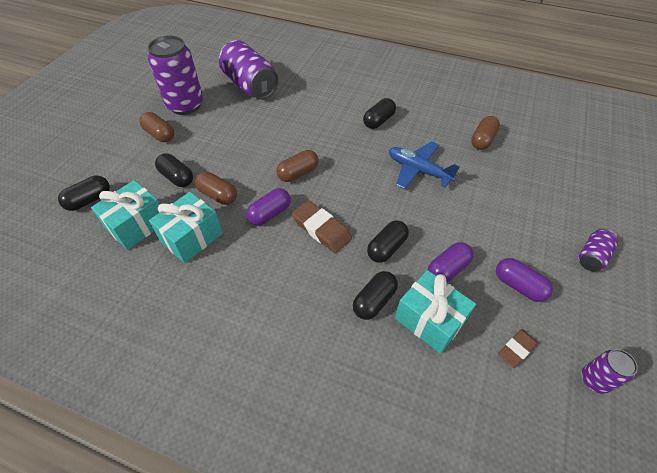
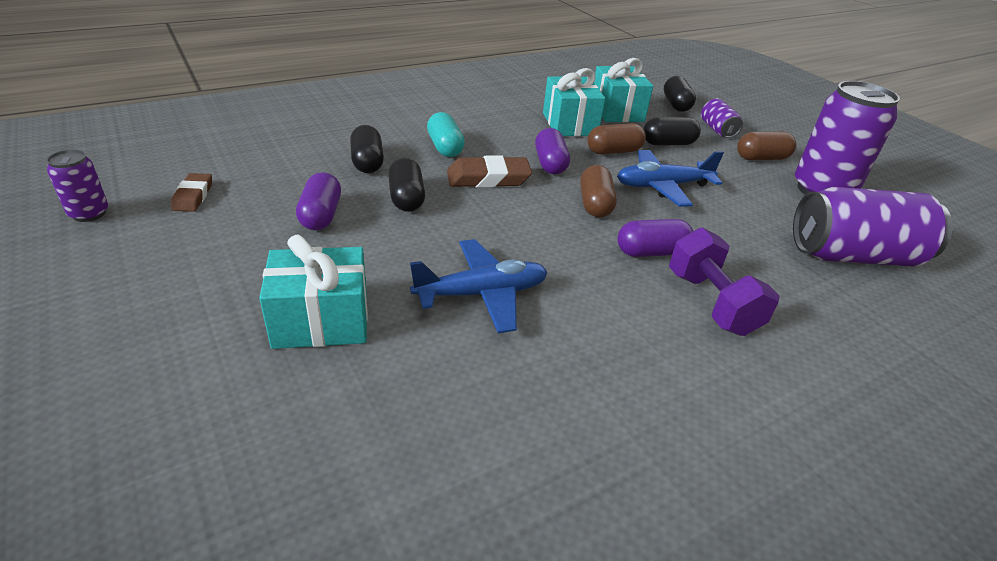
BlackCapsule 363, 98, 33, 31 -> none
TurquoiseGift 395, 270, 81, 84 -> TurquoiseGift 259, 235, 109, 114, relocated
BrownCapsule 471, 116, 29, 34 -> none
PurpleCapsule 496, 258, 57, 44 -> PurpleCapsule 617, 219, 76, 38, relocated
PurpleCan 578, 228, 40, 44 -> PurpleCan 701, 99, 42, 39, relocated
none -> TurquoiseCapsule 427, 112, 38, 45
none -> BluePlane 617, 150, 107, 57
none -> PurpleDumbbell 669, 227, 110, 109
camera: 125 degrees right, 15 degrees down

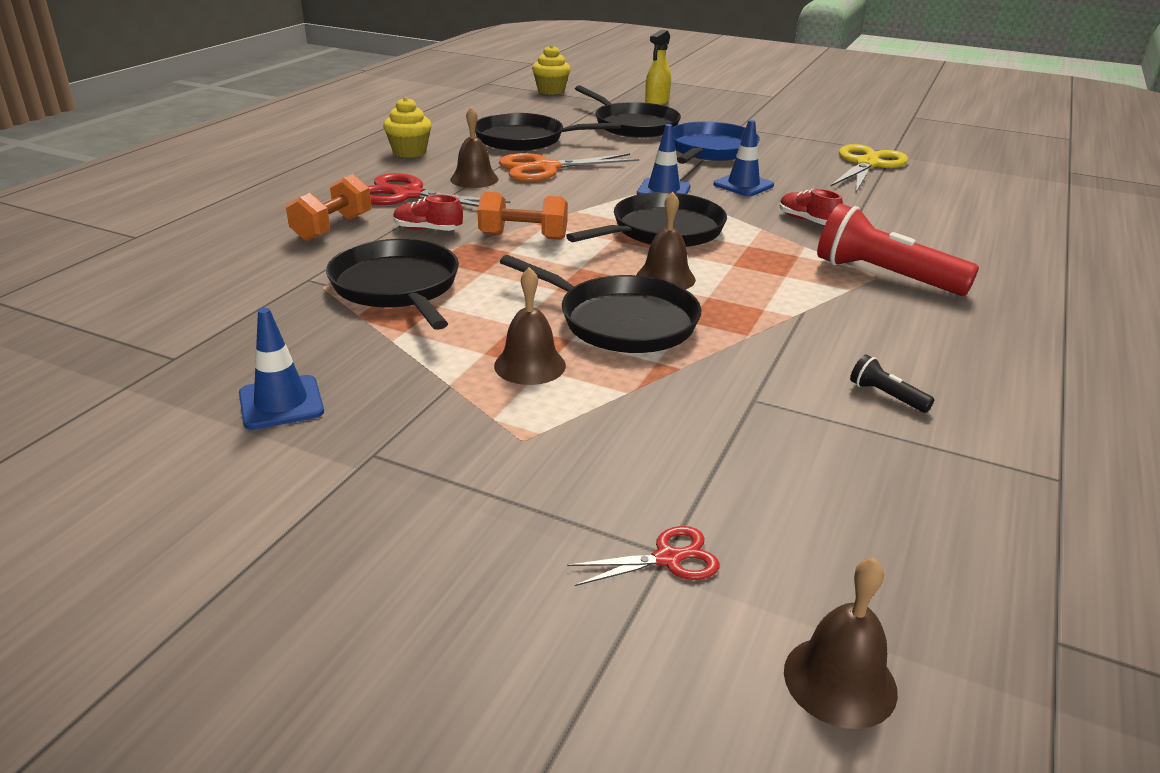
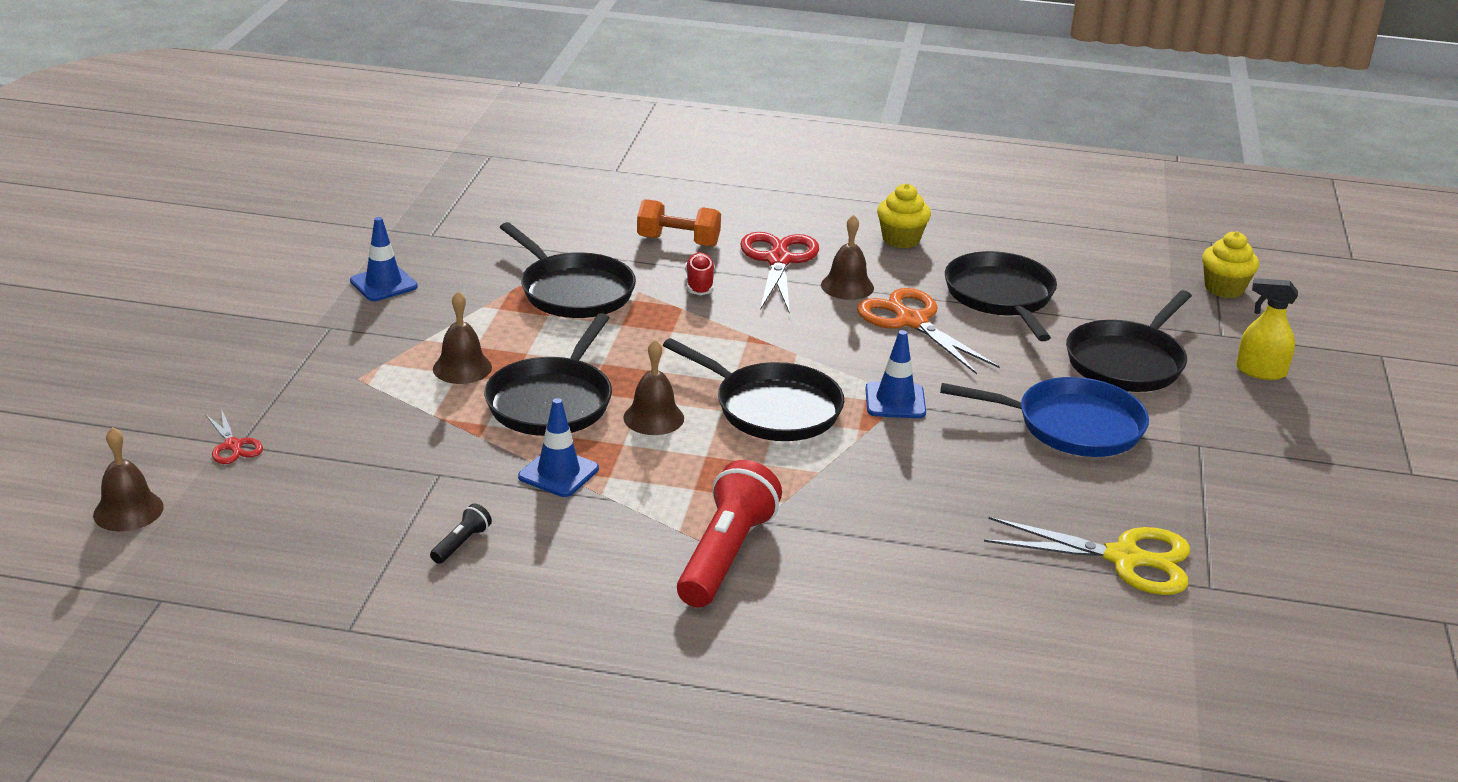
BlackPan 326, 239, 133, 91 -> BlackPan 500, 222, 136, 96, 90 degrees clockwise
OrangeDumbbell 477, 192, 91, 48 -> none
BlueTrafficCone 713, 120, 61, 76 -> BlueTrafficCone 518, 398, 81, 99, relocated
RedShoe 780, 189, 63, 36 -> none
camera: 75 degrees right, 0 degrees up

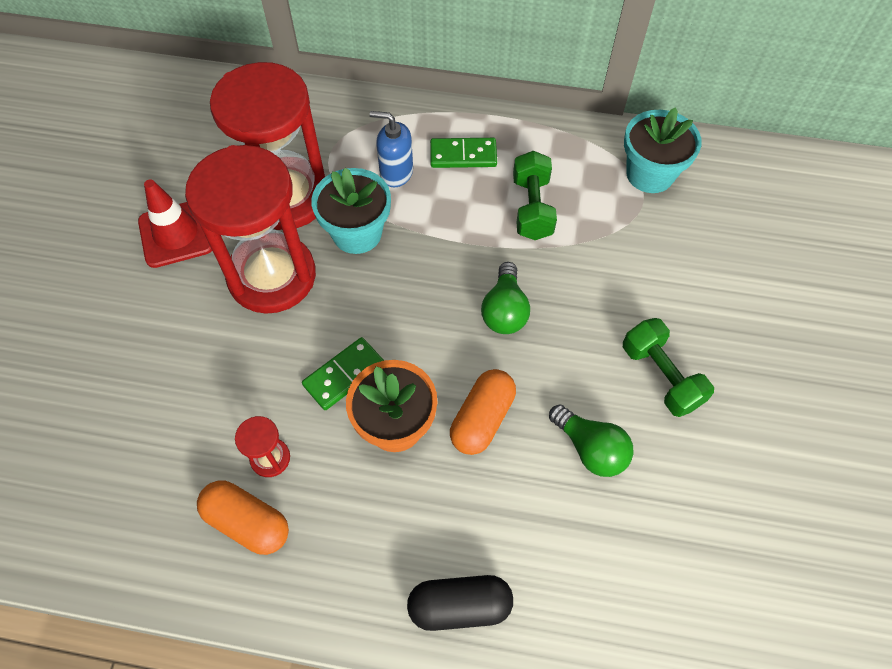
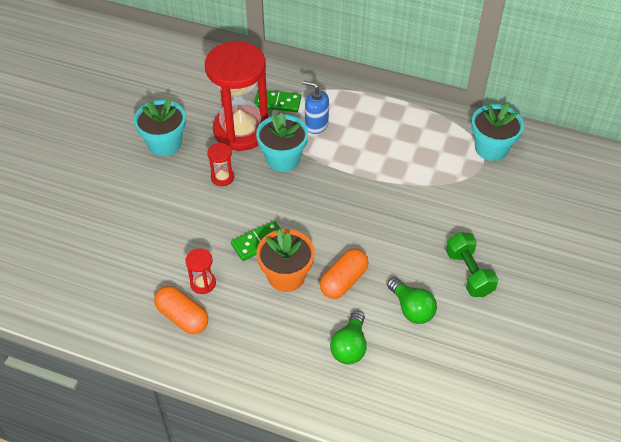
RedTrafficCone 138, 179, 74, 89 -> TurquoiseFlowerPot 134, 99, 52, 57
RedHourglass 185, 145, 131, 169 -> RedHourglass 207, 143, 27, 43, x0.40
BlackCapsule 407, 575, 106, 56 -> none
GreenDomino 430, 138, 67, 30 -> GreenDomino 254, 90, 47, 22, relocated
GreenLightBulb 481, 262, 49, 72 -> GreenLightBulb 330, 310, 37, 54, relocated
GreenDumbbell 513, 151, 44, 89 -> none
camera: 10 degrees right, 10 degrees down

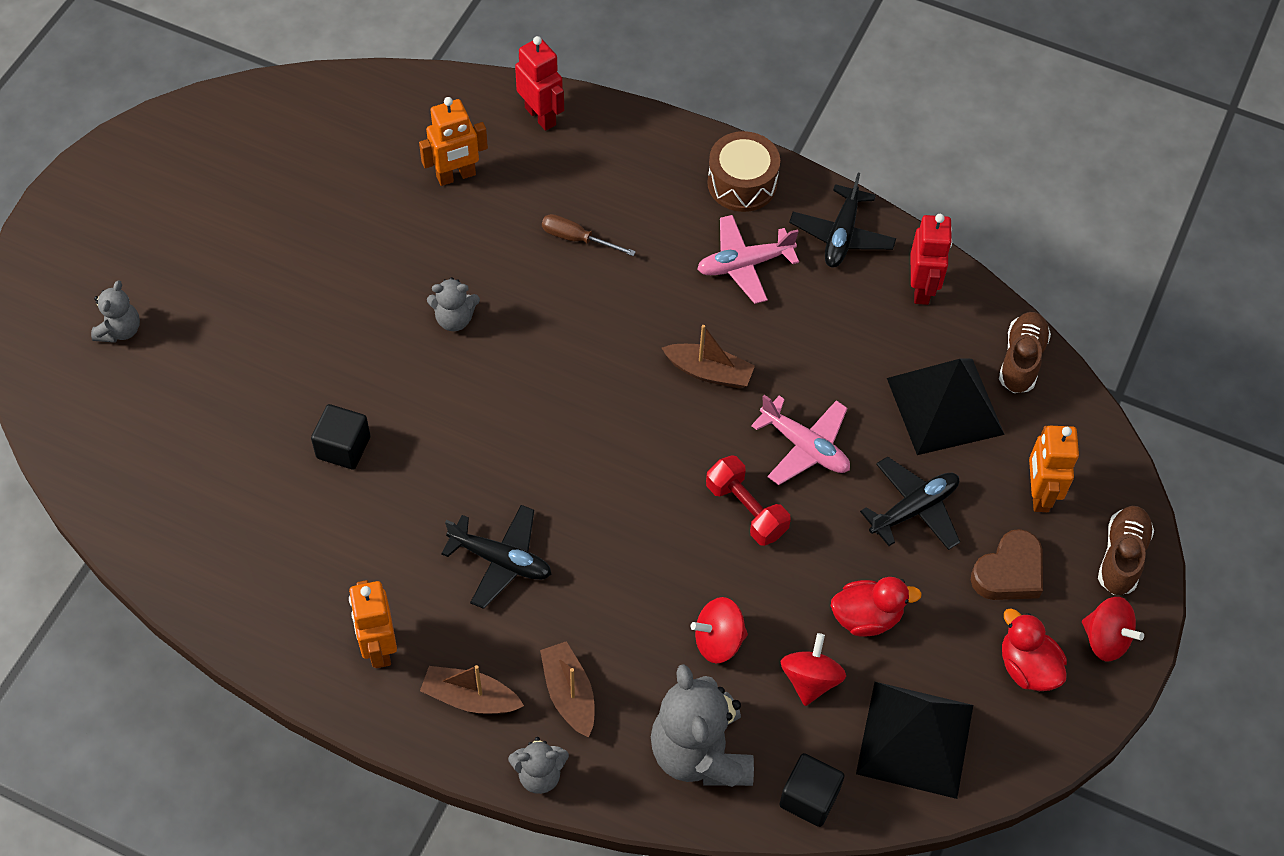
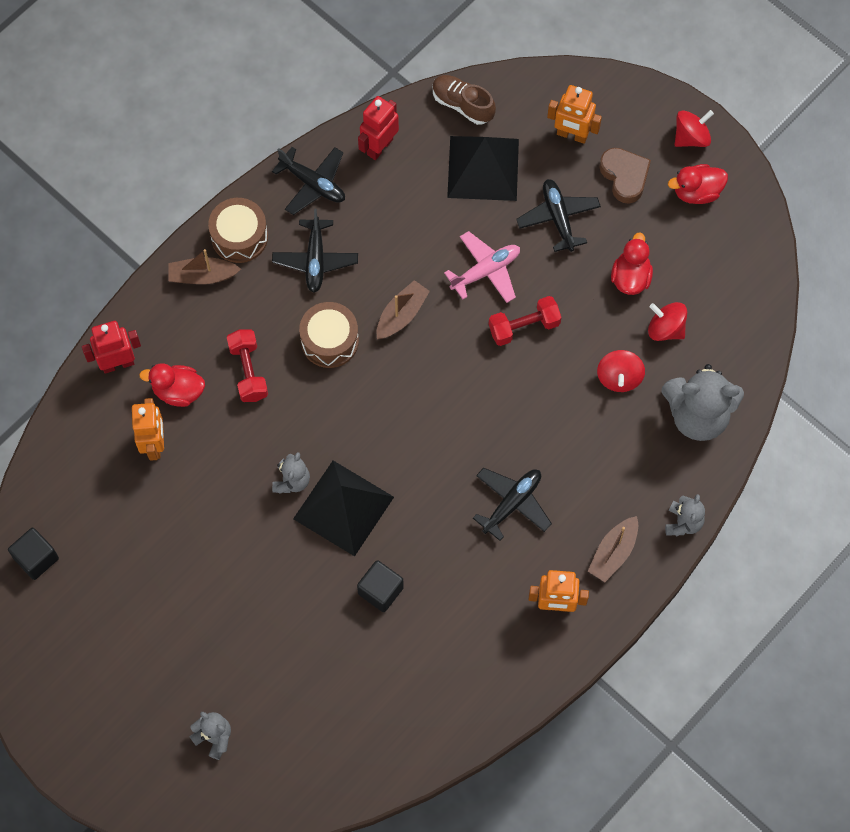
BrownBoat 540, 641, 54, 97 -> BrownBoat 169, 249, 72, 35, relocated
BrownScrewdriver 542, 214, 94, 42 -> RedDumbbell 227, 329, 41, 73
PinkPlane 697, 215, 102, 89 -> BlackPlane 272, 209, 86, 84
BlackCube 779, 753, 66, 74 -> BlackCube 8, 528, 51, 52, relocated
BlackPyramid 856, 682, 117, 117 -> BlackPyramid 293, 461, 101, 95, relocated
RedRobot 911, 214, 41, 91 -> RedRobot 358, 96, 41, 64, 75 degrees counterclockwise
BrownShoe 1098, 506, 56, 89 -> none
none -> RedDuck 139, 363, 66, 44
none -> BrownDrum 299, 302, 60, 66
camera: 70 degrees left, 10 degrees up

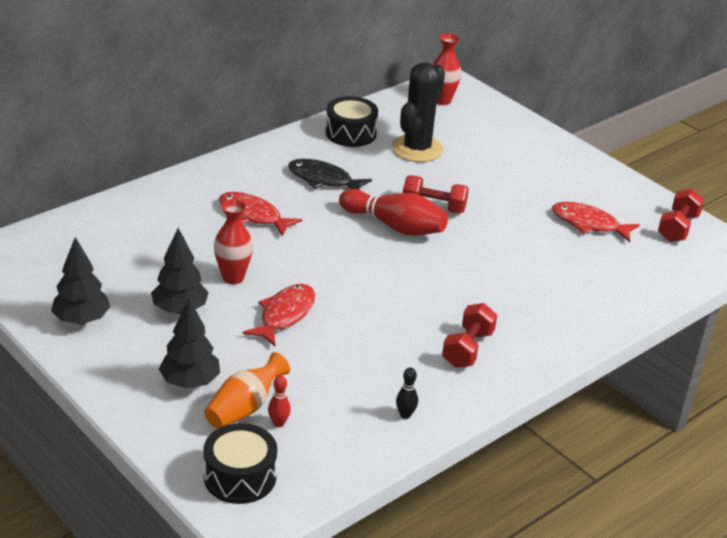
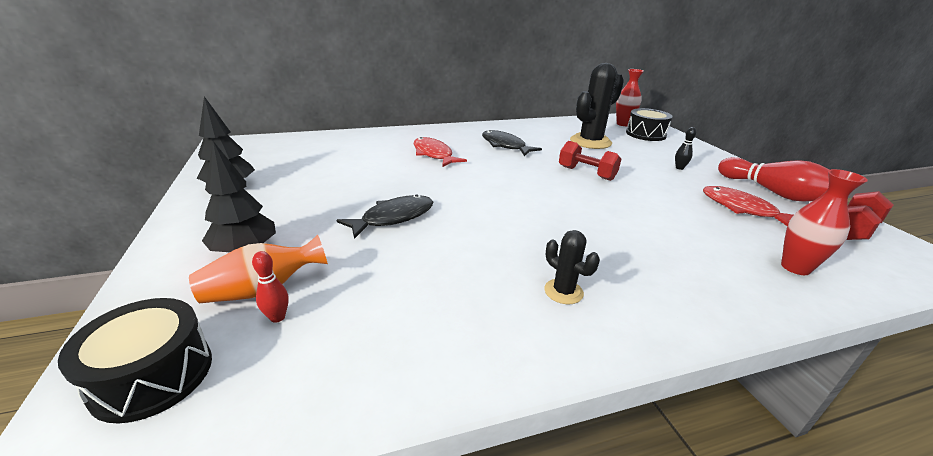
BlackTree 151, 228, 58, 86 -> none
RedVase 214, 199, 39, 85 -> RedVase 781, 169, 87, 106, relocated
RedFish 243, 284, 72, 62 -> BlackFish 337, 194, 96, 45
BlackDrum 325, 96, 53, 51 -> BlackDrum 626, 108, 47, 33, relocated
RedBowlingPin 339, 189, 109, 47 -> RedBowlingPin 718, 157, 112, 44, relocated
BlackBowlingPin 396, 367, 22, 52 -> BlackBowlingPin 675, 127, 22, 43, relocated
RedDumbbell 442, 303, 55, 65 -> BlackCactus 544, 230, 56, 74
camera: 25 degrees right, 5 degrees down

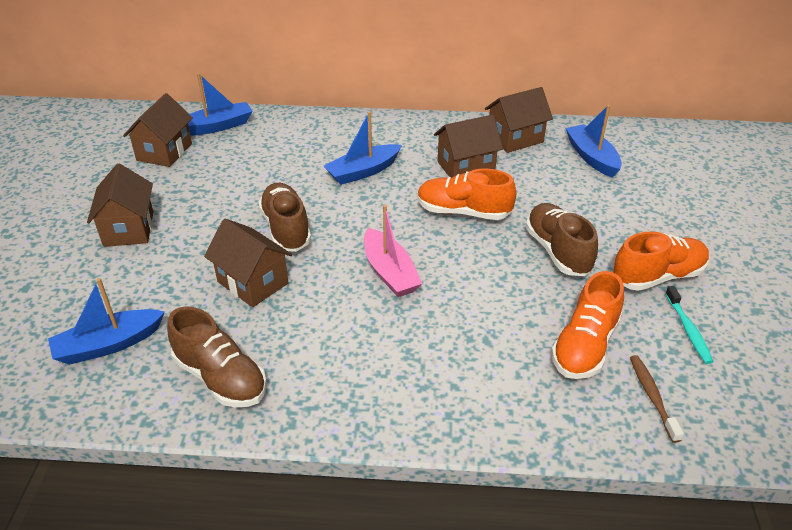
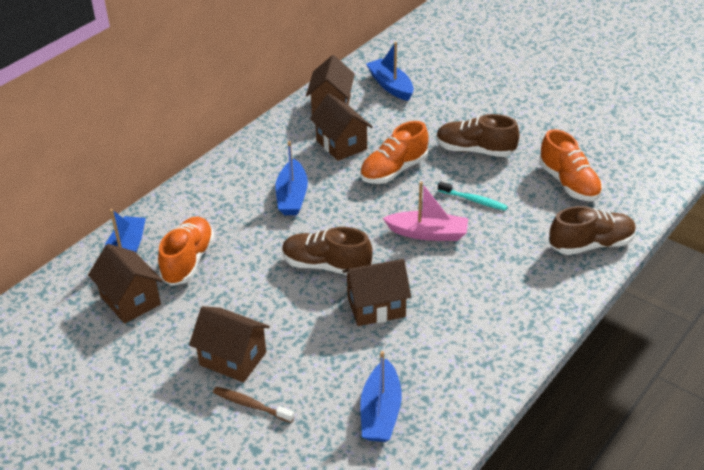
BrownShoe 167, 306, 100, 101 -> BrownShoe 549, 206, 87, 49, relocated
BrownHouse 434, 115, 69, 63 -> BrownHouse 310, 94, 62, 67, 45 degrees counterclockwise
BlueBoat 565, 105, 57, 73 -> BlueBoat 366, 42, 48, 59, 45 degrees clockwise
OrangeShoe 613, 232, 97, 59 -> OrangeShoe 158, 217, 57, 69, relocated
BrownToothbrush 630, 355, 54, 88 -> BrownToothbrush 213, 387, 81, 36, relocated
TurquoiseToothbrush 665, 286, 49, 78 -> TurquoiseToothbrush 438, 181, 70, 30, relocated
camera: 55 degrees left, 0 degrees up

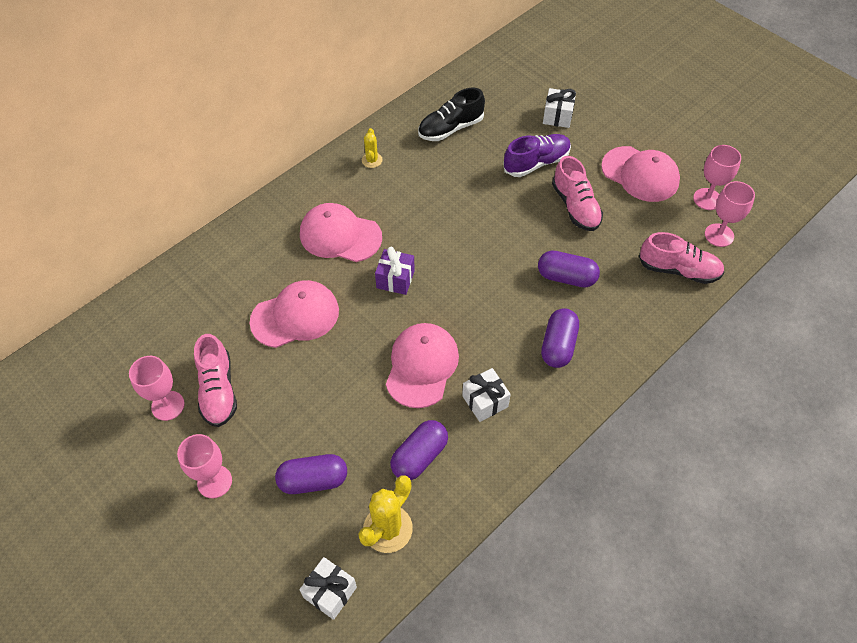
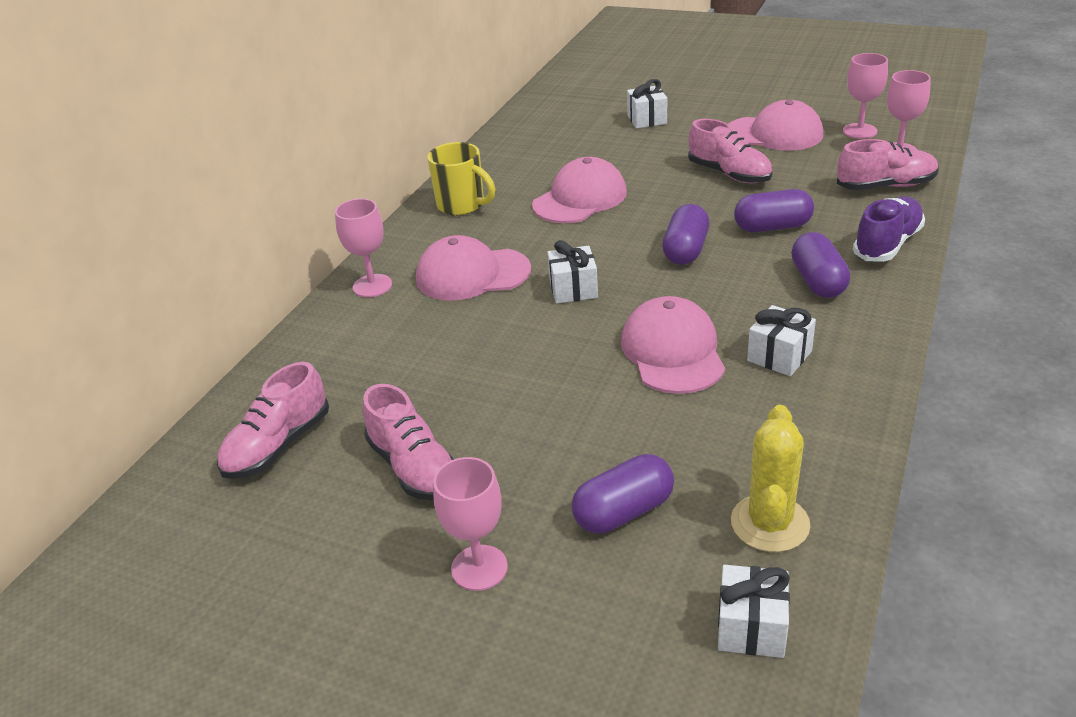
PinkGoblet 129, 356, 56, 65 -> PinkGoblet 335, 199, 57, 98, relocated
PinkCap 250, 280, 89, 68 -> PinkCap 532, 157, 95, 66, relocated
YellowCactus 362, 128, 21, 40 -> YellowMug 427, 142, 68, 74
PurpleGift 375, 247, 40, 48 -> WhiteGift 547, 240, 51, 64
PurpleCapsule 390, 420, 58, 60 -> PurpleCapsule 662, 204, 47, 61, relocated
BlackShoe 418, 88, 67, 53 -> none
PurpleShoe 504, 134, 67, 43 -> PurpleShoe 853, 196, 72, 66, relocated
none -> PinkShoe 217, 362, 112, 117
camera: 20 degrees left, 20 degrees down

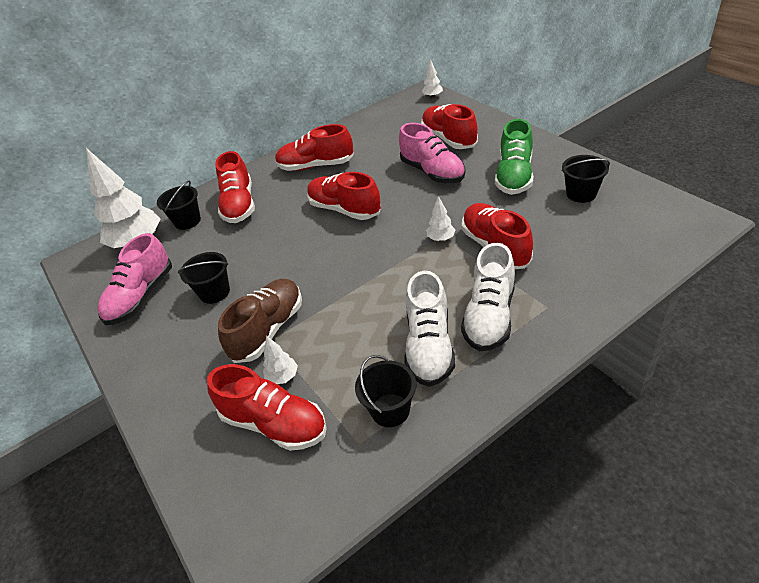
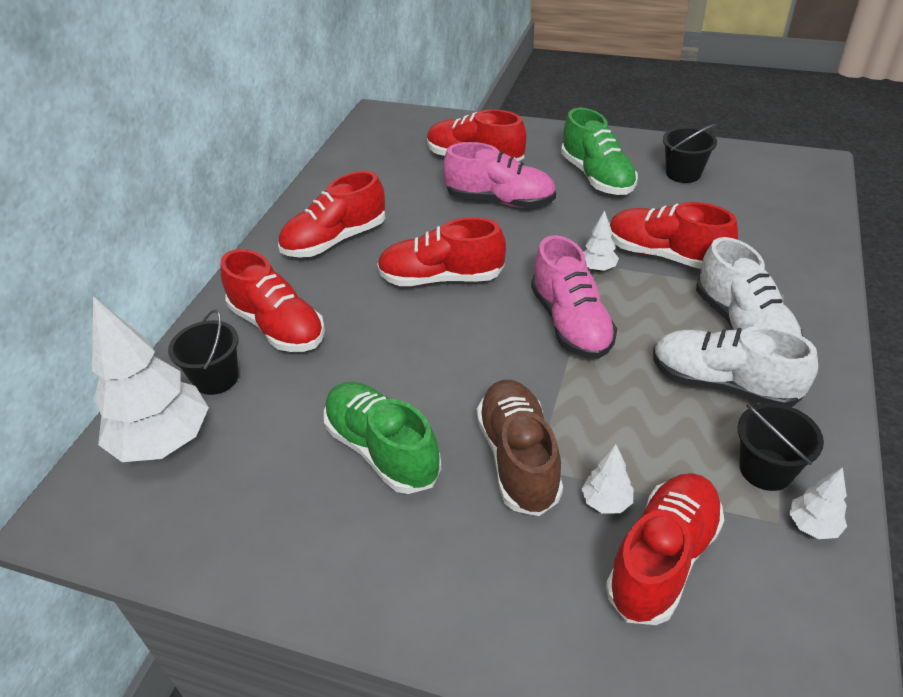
PinkShoe 97, 233, 75, 92 -> PinkShoe 531, 235, 86, 124, relocated
BlackBucket 178, 252, 52, 52 -> GreenShoe 324, 382, 117, 112
RedShoe 207, 364, 120, 87 -> RedShoe 606, 473, 119, 152, 45 degrees counterclockwise
WhiteShoe 405, 271, 50, 116 -> WhiteShoe 653, 326, 165, 81, 150 degrees clockwise
WhiteTree 422, 59, 21, 39 -> WhiteTree 789, 467, 58, 72, relocated
camera: 40 degrees left, 0 degrees up

